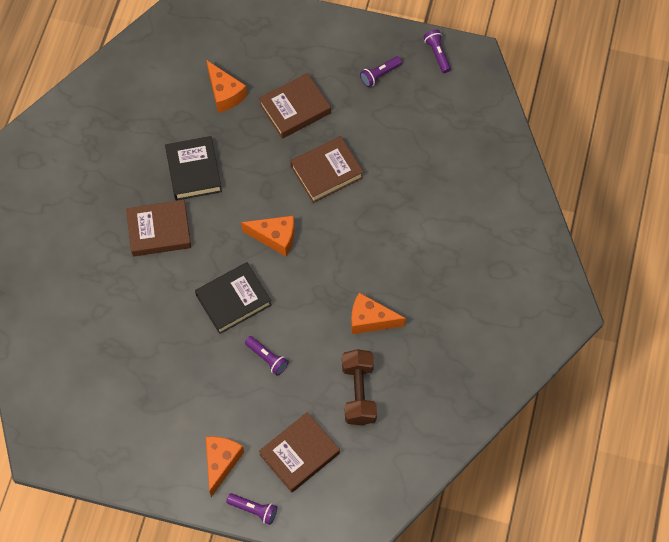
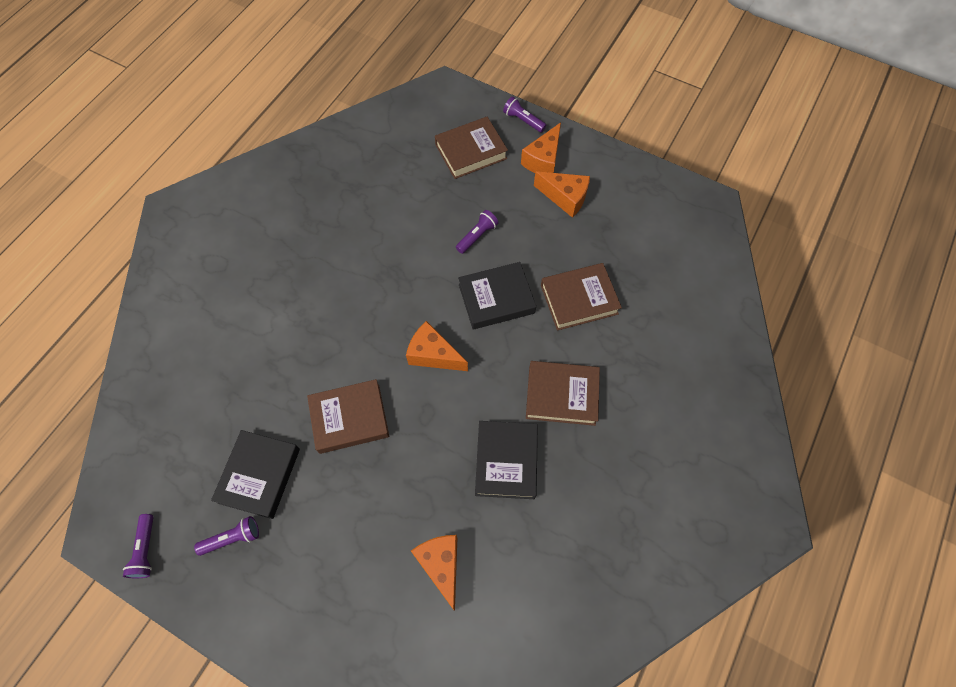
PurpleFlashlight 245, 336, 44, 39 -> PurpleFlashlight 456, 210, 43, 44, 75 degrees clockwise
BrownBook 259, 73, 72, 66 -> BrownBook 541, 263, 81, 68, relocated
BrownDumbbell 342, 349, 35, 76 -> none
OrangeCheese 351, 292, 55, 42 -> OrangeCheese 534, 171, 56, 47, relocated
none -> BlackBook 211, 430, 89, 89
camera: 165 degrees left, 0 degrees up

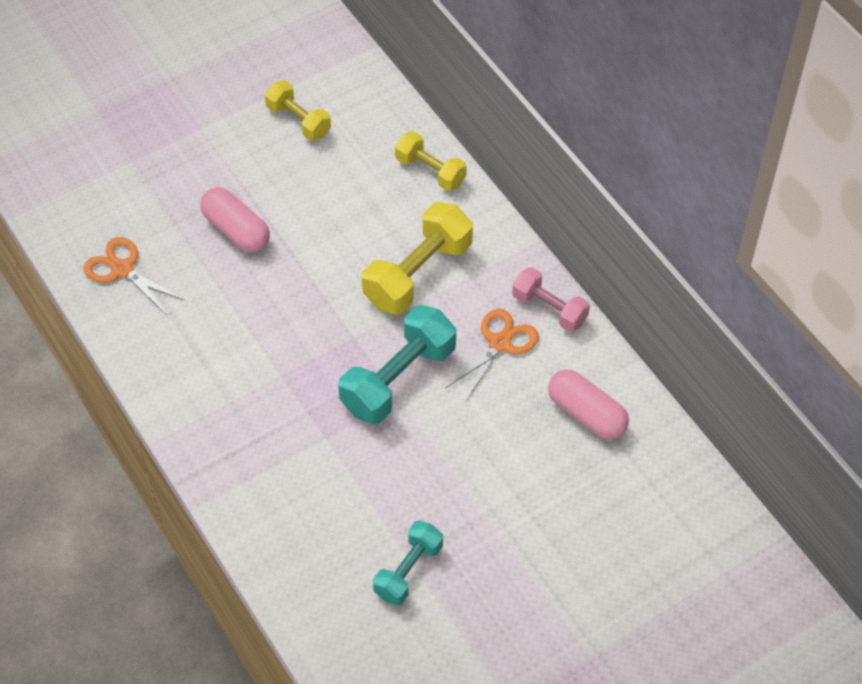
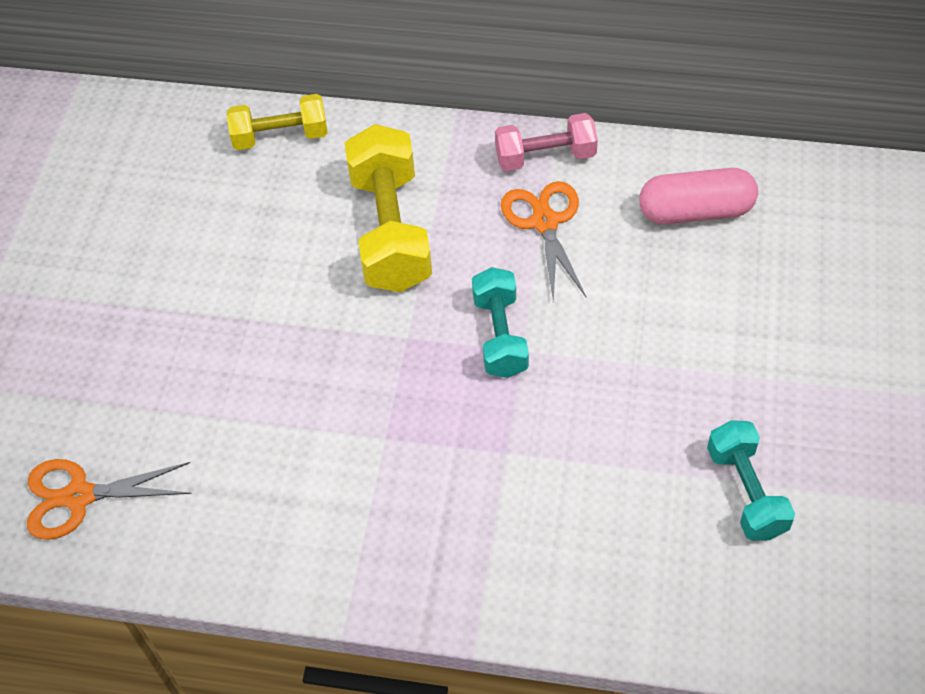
PinkCapsule 200, 187, 70, 65 -> none
YellowDumbbell 264, 80, 67, 61 -> none
TurquoiseDumbbell 338, 305, 118, 119 -> TurquoiseDumbbell 472, 267, 57, 111, x0.61
camera: 45 degrees left, 0 degrees up

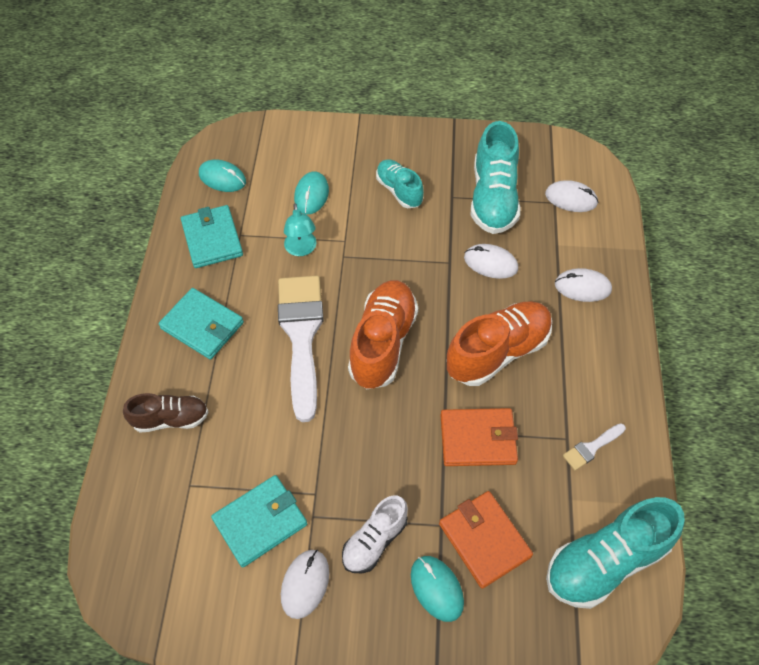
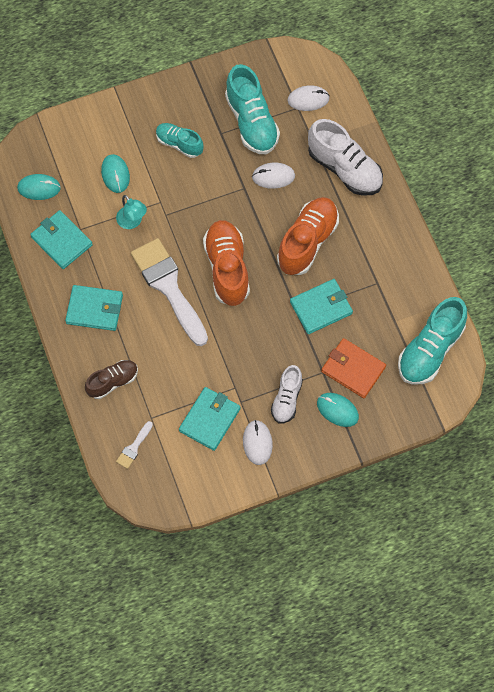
OrangeWallet 441, 408, 77, 58 -> TurquoiseWallet 290, 279, 63, 55
WhiteMouse 555, 268, 57, 34 -> WhiteShoe 308, 119, 75, 77
WhiteBrush 563, 423, 63, 47 -> WhiteBrush 116, 421, 37, 48, relocated
camera: 25 degrees left, 10 degrees up

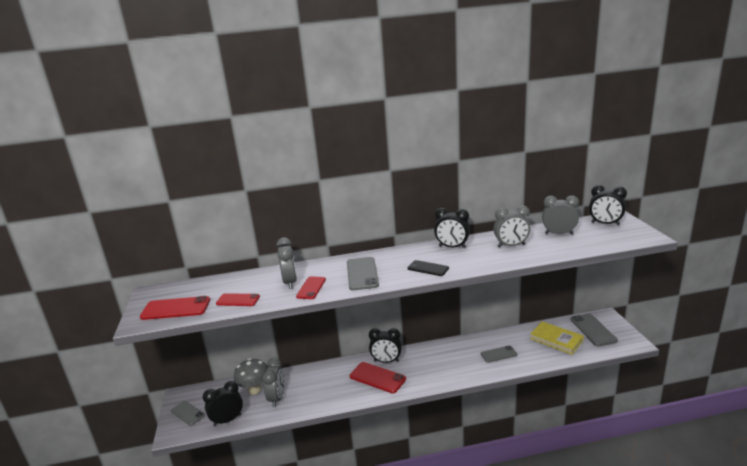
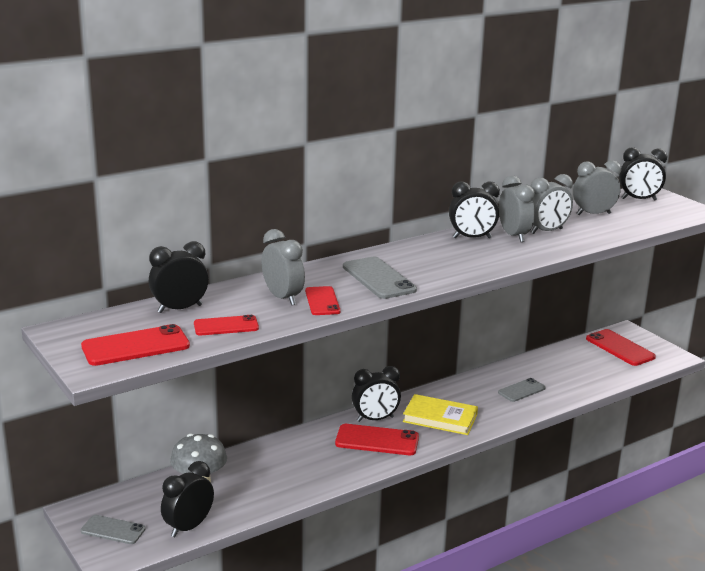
GreyClock 262, 358, 22, 49 -> GreyClock 499, 175, 36, 67, relocated
BlackPhone 408, 260, 41, 16 -> none
YellowBook 530, 321, 54, 34 -> YellowBook 403, 394, 75, 41, relocated
GreyPhone 571, 313, 47, 33 -> RedPhone 586, 329, 70, 37
none -> BlackClock 149, 241, 60, 72
camera: 25 degrees left, 0 degrees up

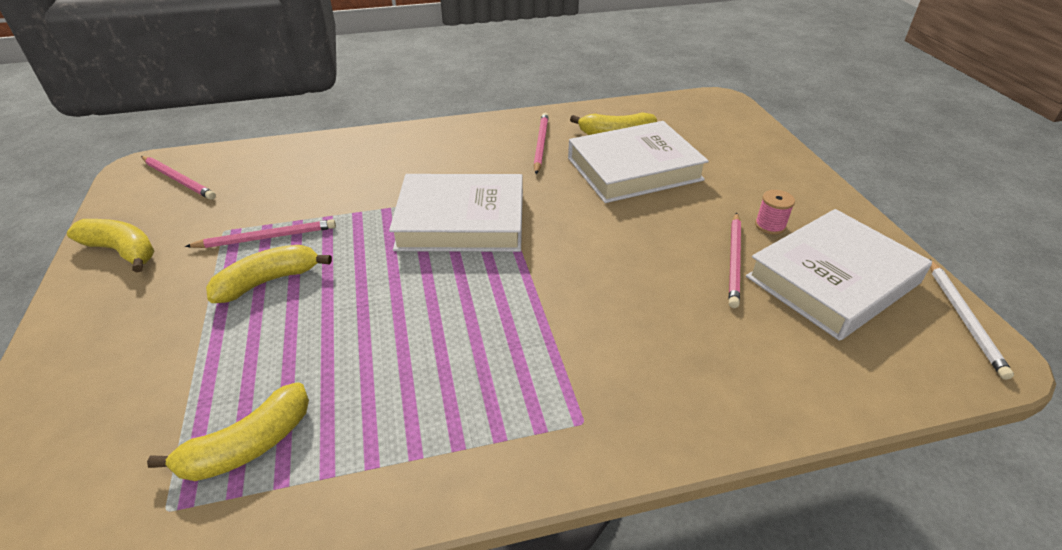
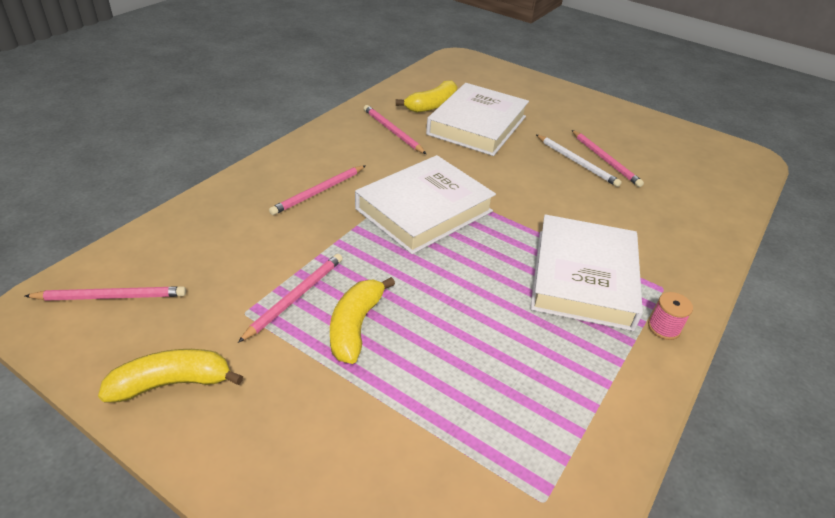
YellowBanana 147, 382, 162, 99 -> none
WhiteBook 746, 209, 186, 132 -> WhiteBook 530, 214, 113, 117, relocated
PinkSpool 755, 190, 40, 45 -> PinkSpool 648, 292, 45, 48, relocated
WhitePencil 929, 259, 85, 121 -> WhitePencil 536, 135, 86, 52, relocated
none -> PinkPencil 269, 165, 97, 50
camera: 45 degrees left, 0 degrees up

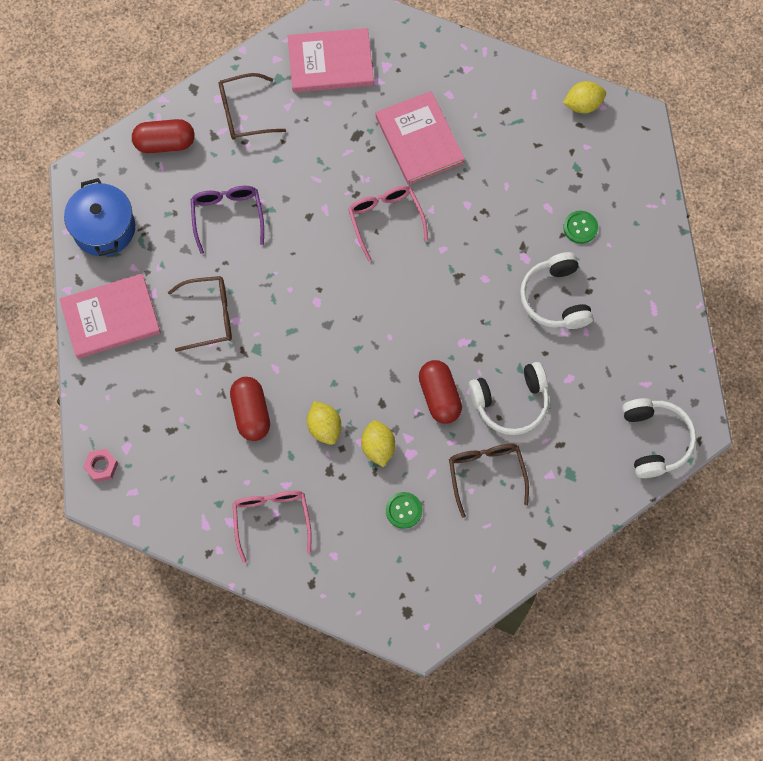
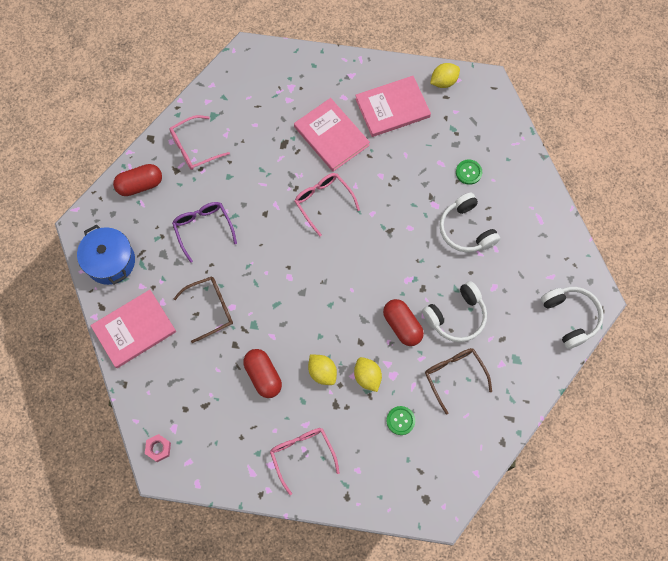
BrownGlasses 219, 73, 67, 67 -> PinkGlasses 169, 115, 61, 55
PinkBook 288, 28, 86, 65 -> PinkBook 355, 76, 76, 61, relocated
camera: 15 degrees left, 0 degrees up

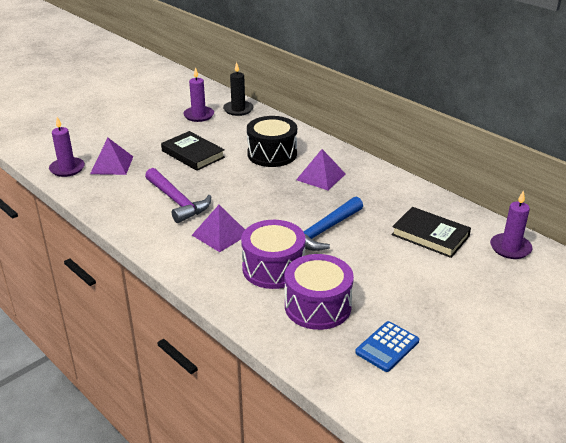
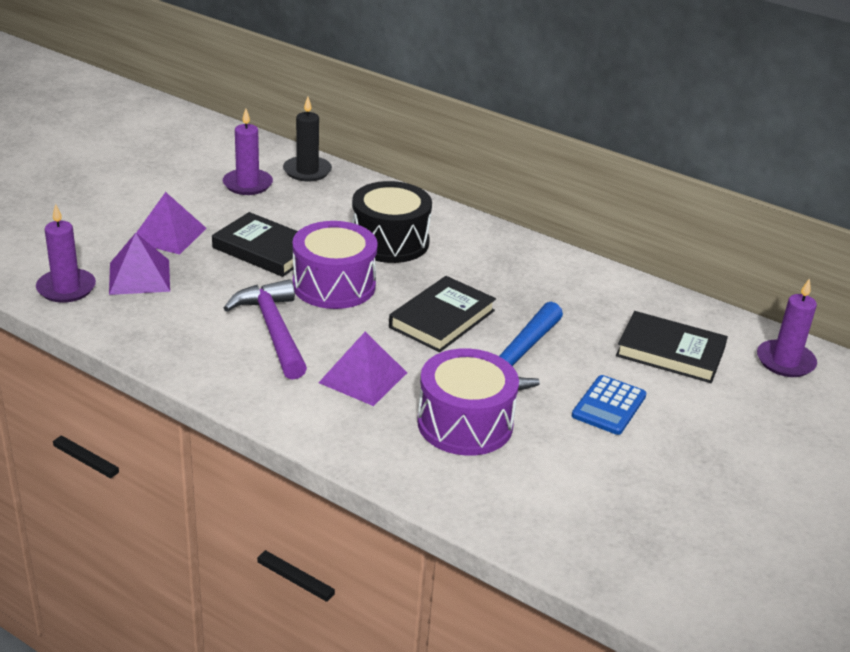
PurpleHammer 145, 168, 67, 55 -> PurpleHammer 224, 279, 83, 101, 150 degrees counterclockwise
PurpleDrum 285, 254, 69, 76 -> PurpleDrum 292, 221, 86, 88, relocated
PurplePyramid 296, 149, 49, 41 -> PurplePyramid 136, 192, 71, 63, relocated
BlueCalculator 355, 321, 64, 51 -> BlueCalculator 572, 375, 75, 60, relocated
none -> BlackBook 389, 276, 107, 76
camera: 15 degrees left, 0 degrees up

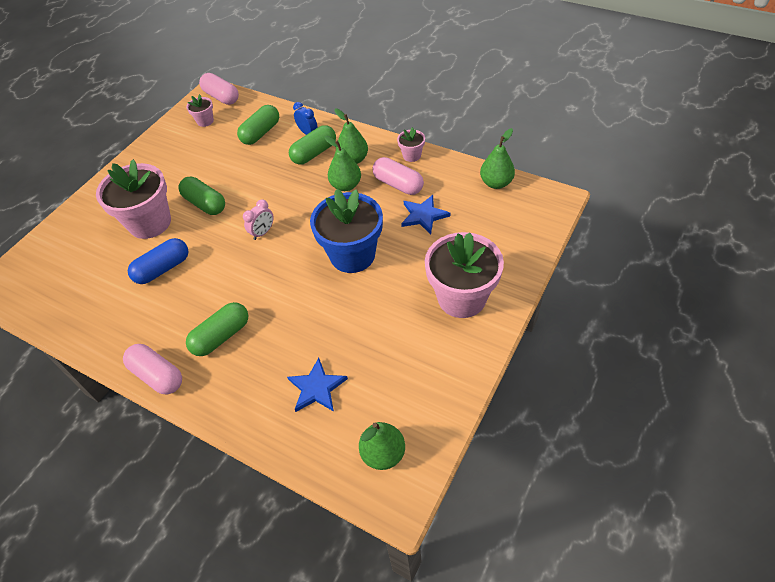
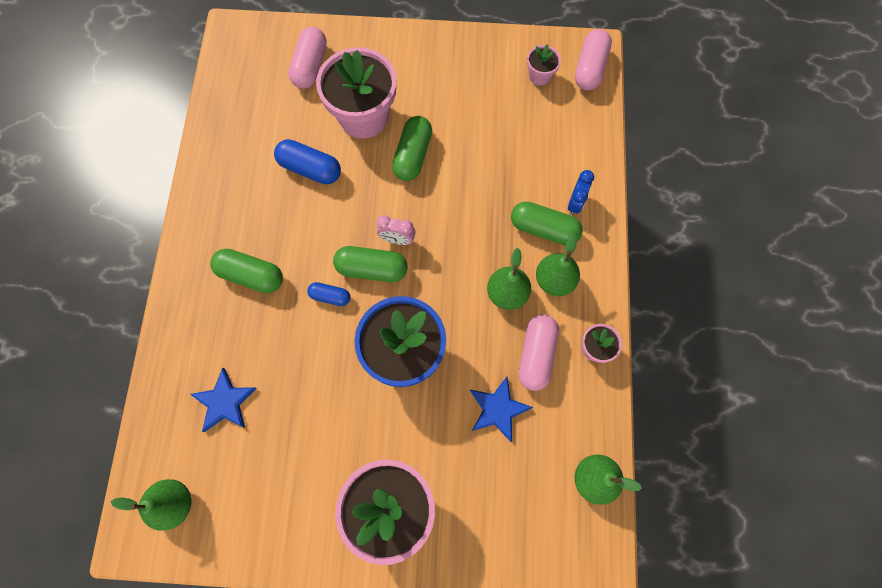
PinkCapsule 123, 344, 59, 51 -> PinkCapsule 288, 27, 39, 62, relocated
GreenCapsule 237, 105, 42, 40 -> GreenCapsule 333, 246, 75, 36, relocated
none -> BlueCapsule 307, 282, 43, 24
camera: 60 degrees right, 20 degrees up

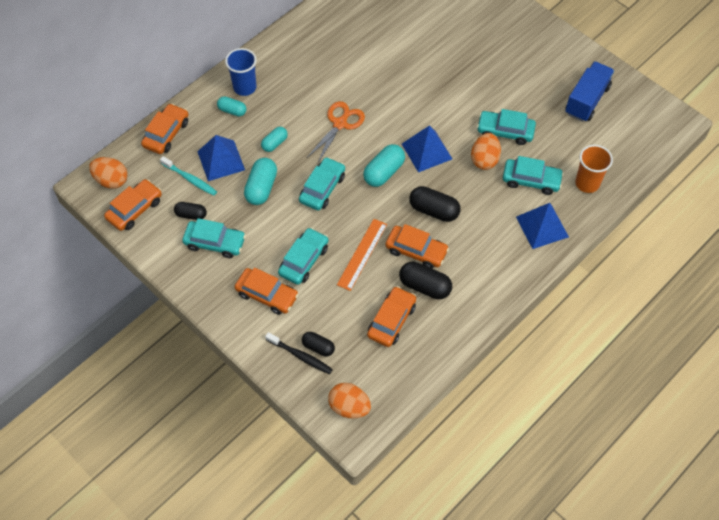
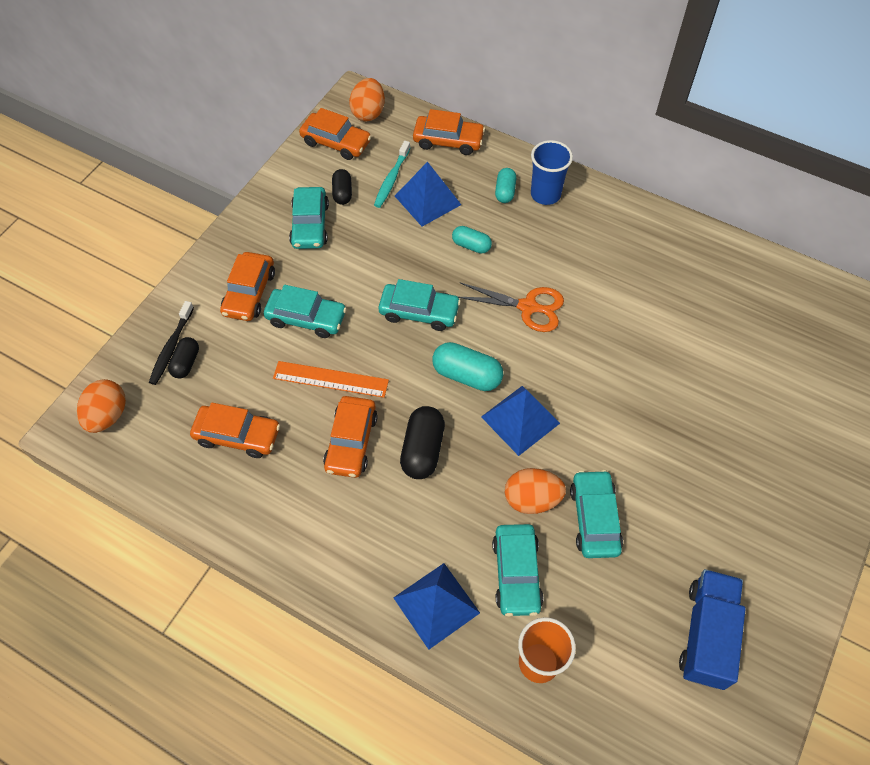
TurquoiseCapsule 244, 158, 33, 47 -> none
BlackCapsule 399, 261, 53, 38 -> none
BlueTruck 565, 61, 49, 61 -> BlueTruck 679, 569, 66, 121, 90 degrees counterclockwise
camera: 75 degrees right, 0 degrees up

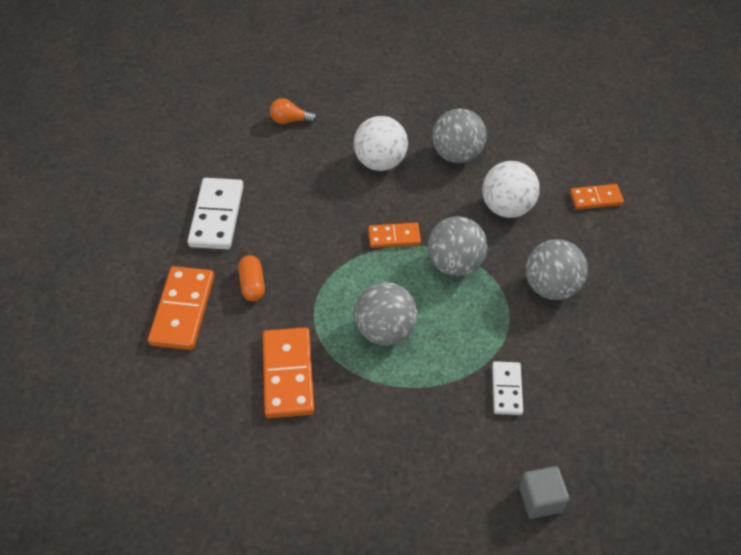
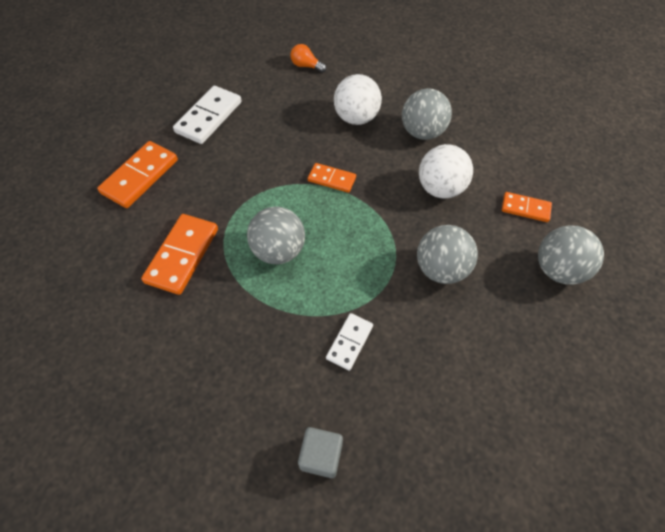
OrangeCapsule 238, 255, 27, 46 -> none
GreyBall 428, 216, 60, 60 -> GreyBall 538, 225, 66, 60, relocated
camera: 25 degrees right, 5 degrees up

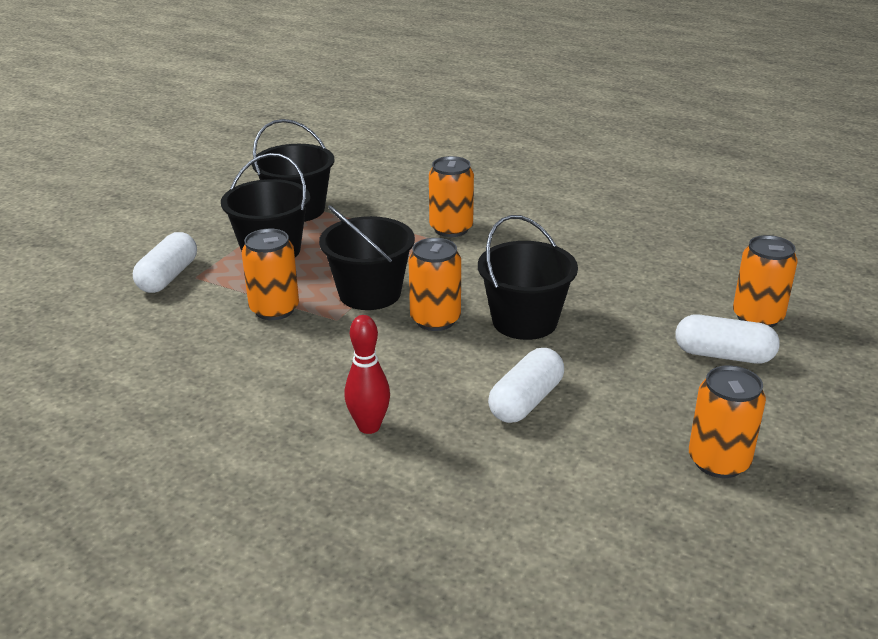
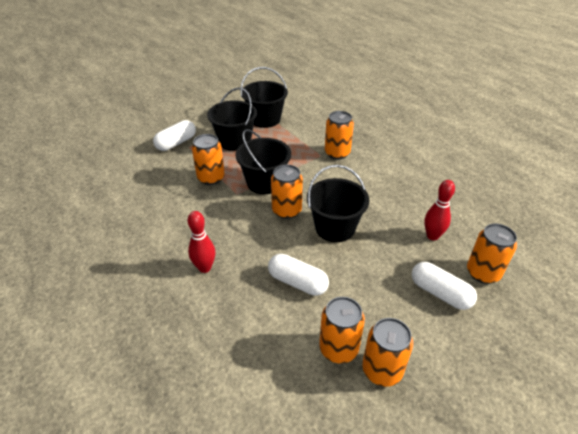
WhiteCapsule 488, 348, 76, 75 -> WhiteCapsule 268, 254, 61, 42, 60 degrees clockwise
none -> OrangeCan 319, 297, 46, 66
none -> RedBowlingPin 424, 180, 31, 60
camera: 25 degrees right, 10 degrees up

